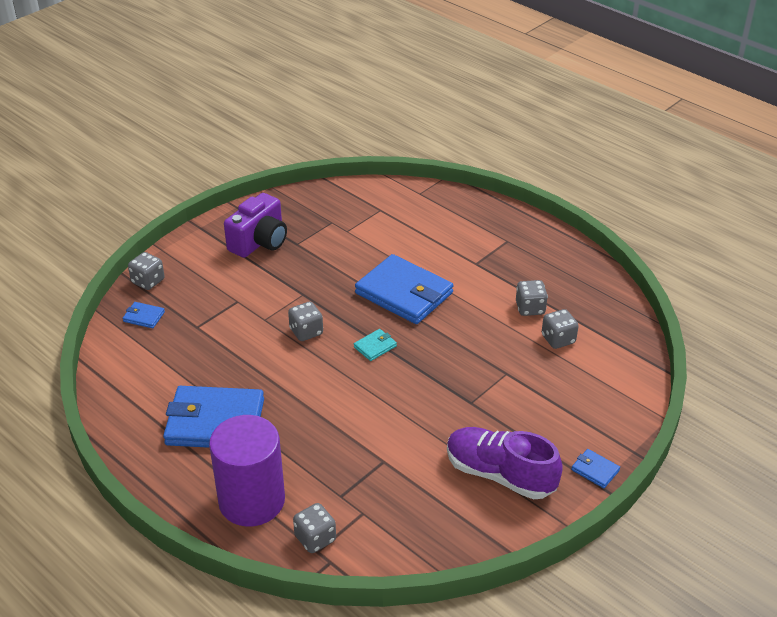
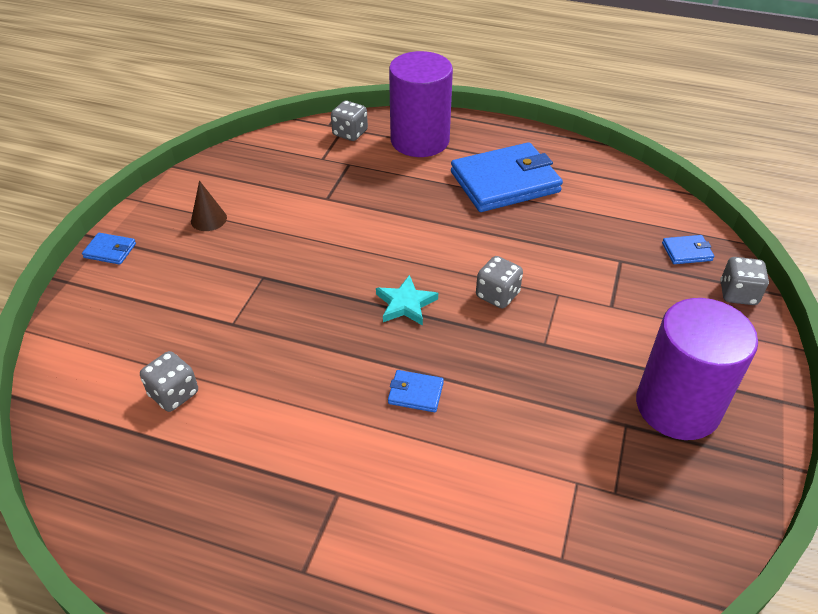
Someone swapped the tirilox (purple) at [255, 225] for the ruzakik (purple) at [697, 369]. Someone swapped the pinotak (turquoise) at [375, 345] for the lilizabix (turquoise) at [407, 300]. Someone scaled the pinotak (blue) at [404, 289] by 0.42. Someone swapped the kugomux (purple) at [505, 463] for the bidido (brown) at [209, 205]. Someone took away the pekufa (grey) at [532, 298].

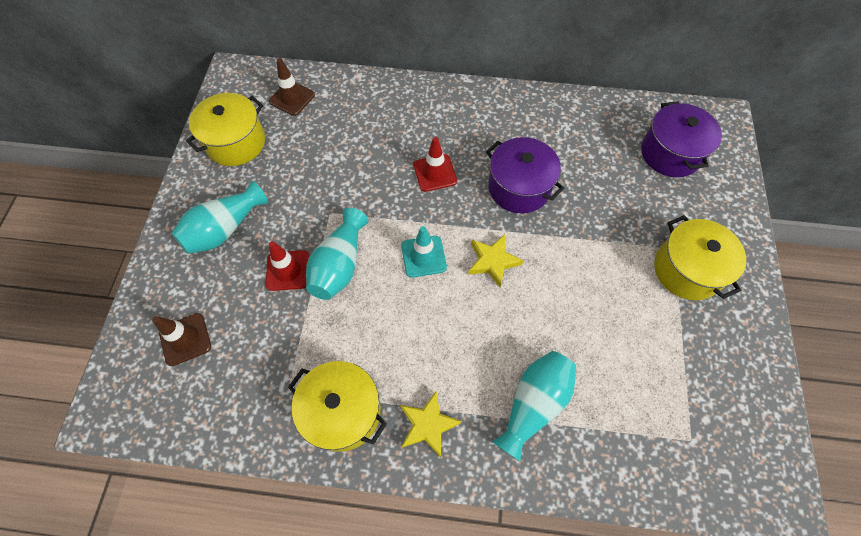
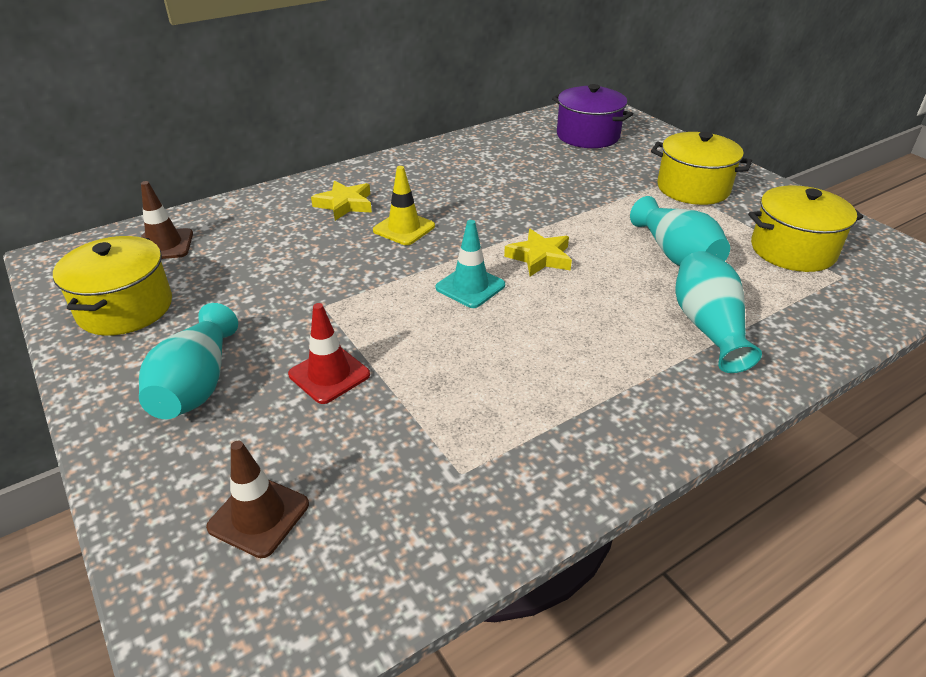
Someone carried the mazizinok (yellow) from [337, 406] to [805, 228]. Someone carried the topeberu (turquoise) from [337, 254] to [680, 231]. Someone carried the lilizabix (yellow) from [431, 424] to [341, 201]. Someone repainted the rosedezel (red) at [435, 164], which became the rosedezel (yellow) at [404, 205]. Someone took away the mazizinok (purple) at [525, 175].

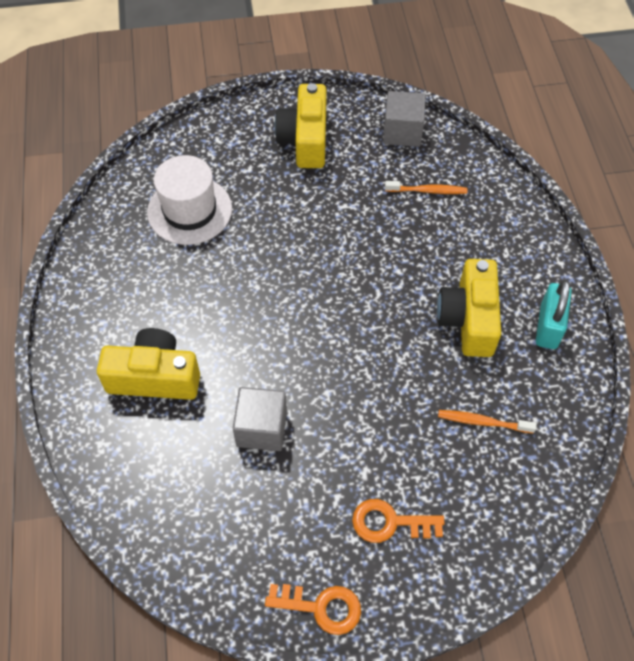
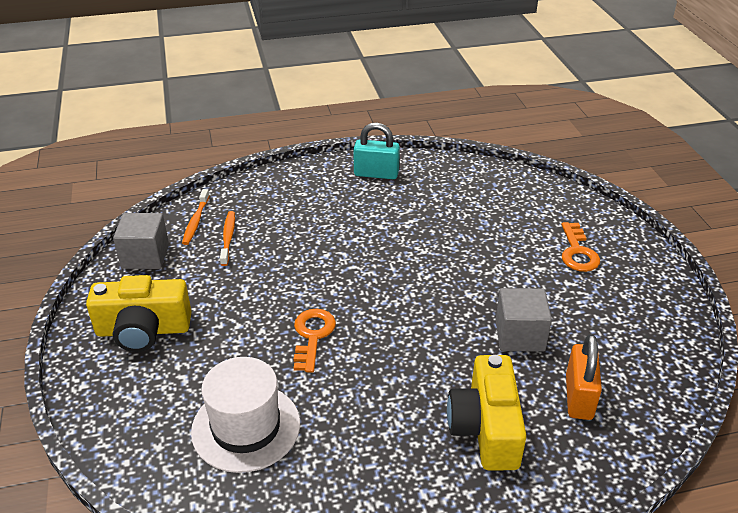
Someone carried the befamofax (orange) from [313, 609] to [315, 341]. Someone took away the tirilox (yellow) at [469, 308]. Someone carried the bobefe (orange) from [487, 422] to [196, 217]. Someone put down the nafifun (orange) at [584, 377].

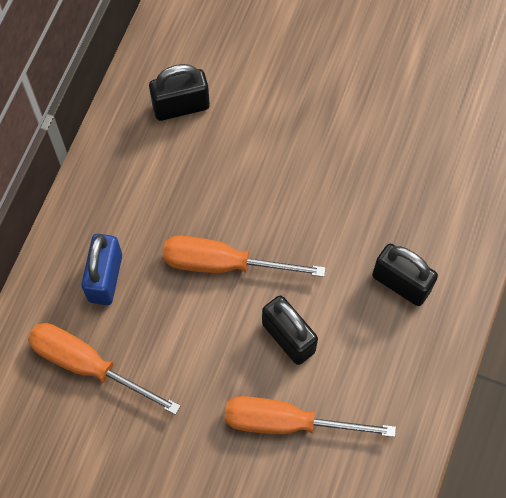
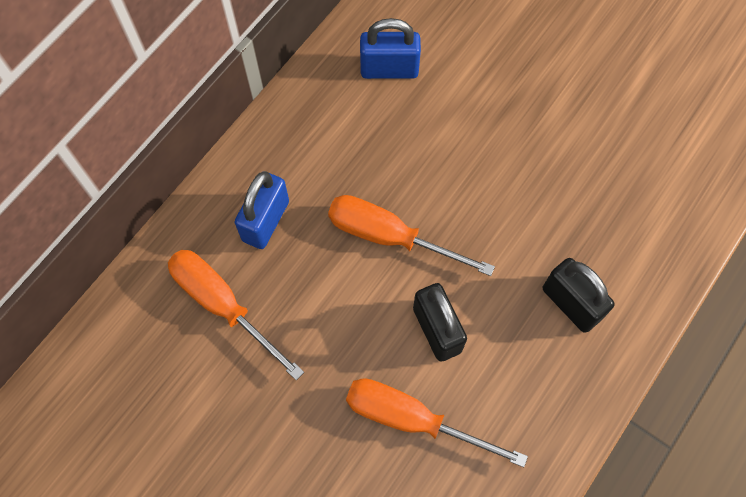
Someone repainted the nafifun (black) at [179, 92], which became the nafifun (blue) at [390, 48].

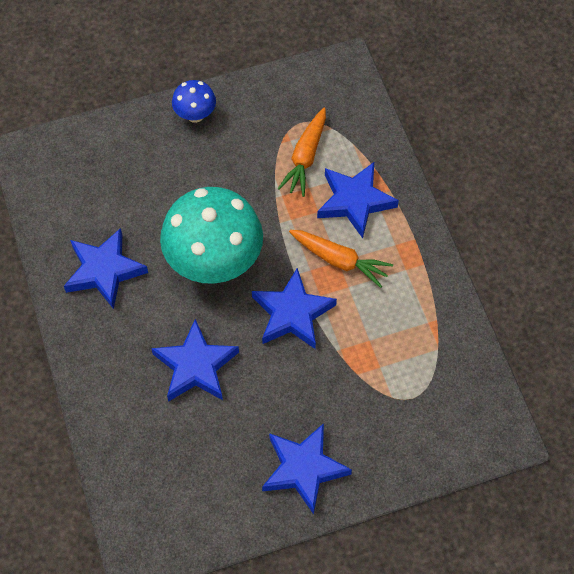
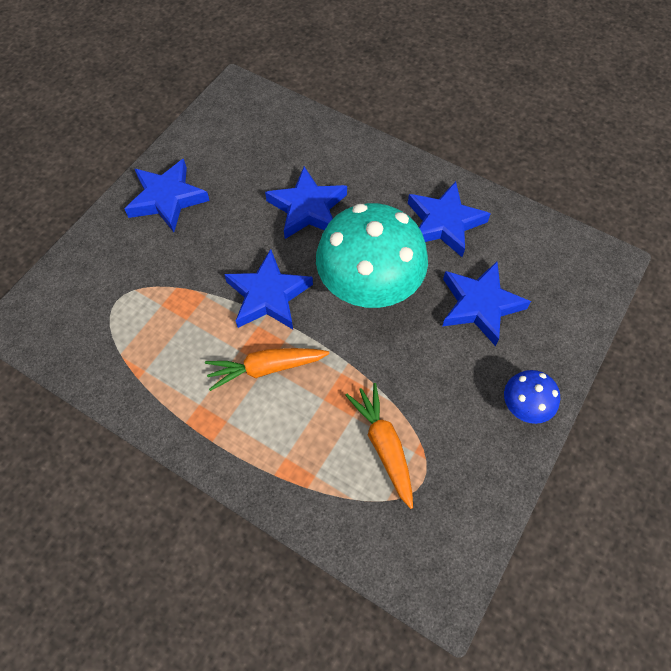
Someone carried the lilizabix (blue) from [358, 200] to [486, 304].

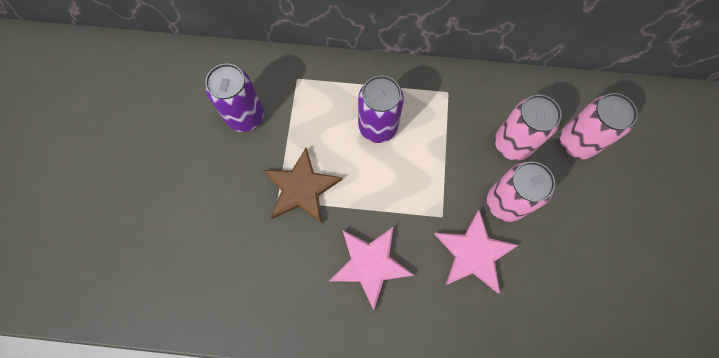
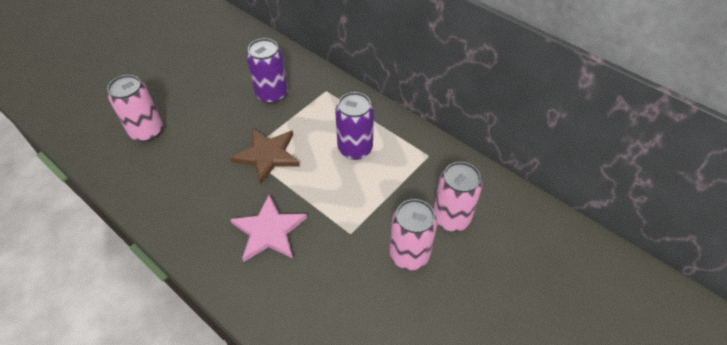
Someone took away the lilizabix (pink) at [476, 251]. Someone carried the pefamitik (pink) from [599, 126] to [135, 108].

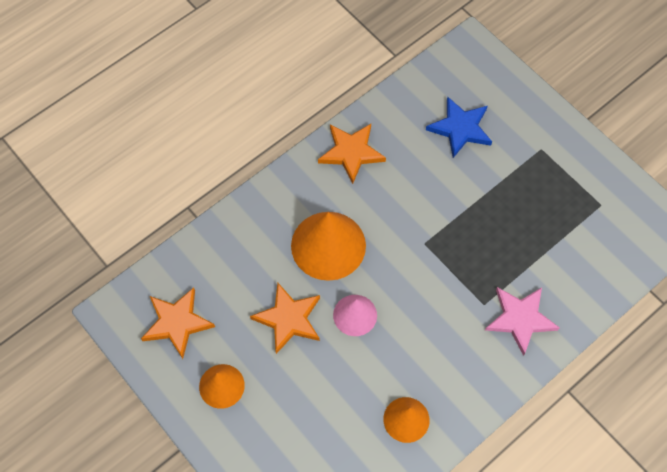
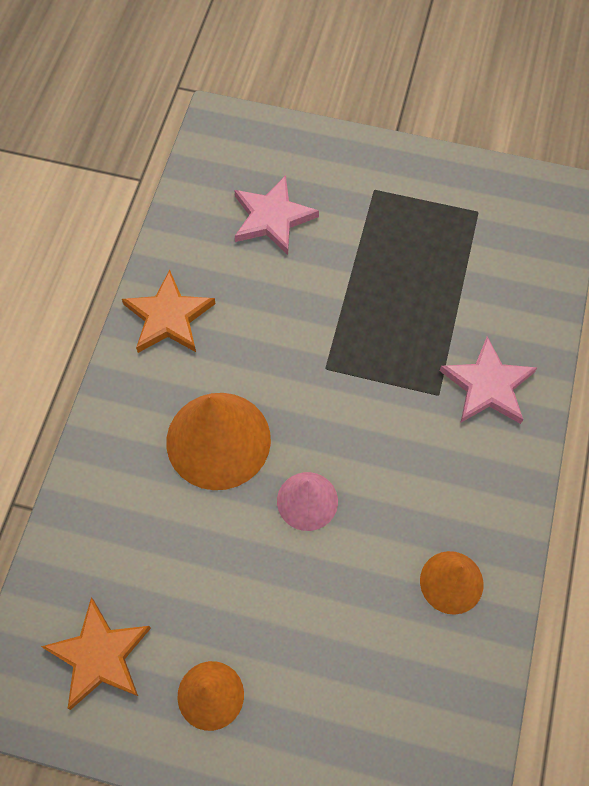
Someone took away the lilizabix (orange) at [285, 318]. Someone repainted the lilizabix (blue) at [459, 127], which became the lilizabix (pink) at [276, 215].

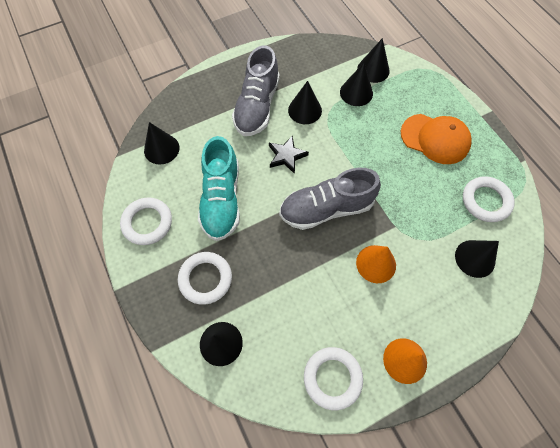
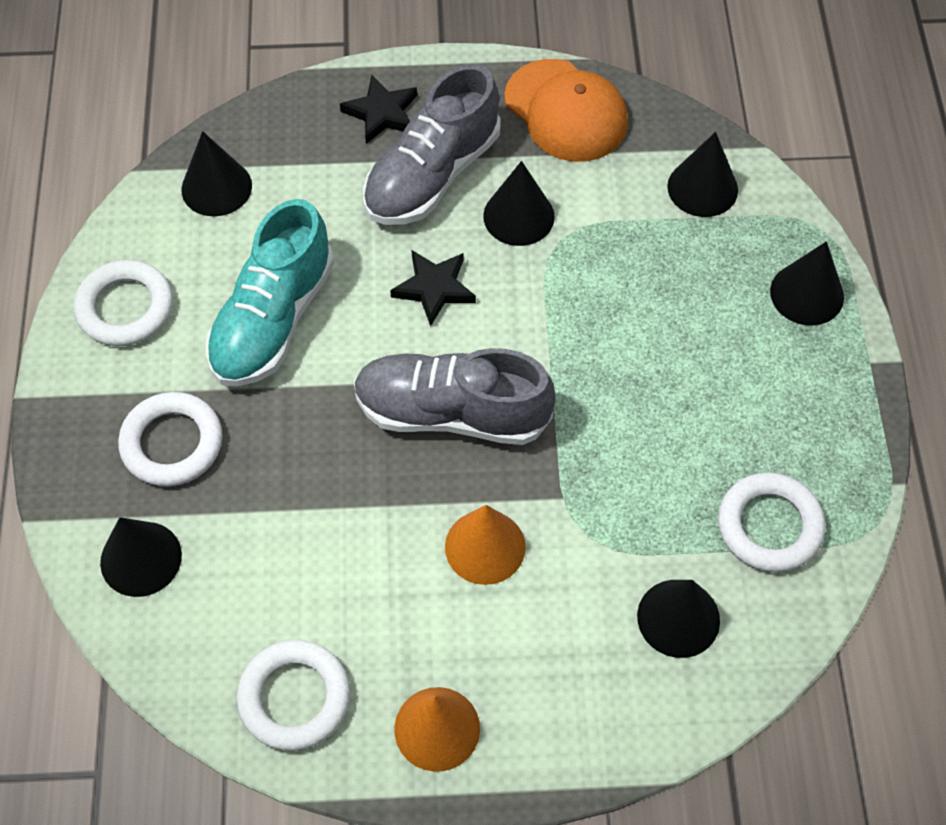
Someone carried the bidido (black) from [356, 84] to [807, 283]. Someone carried the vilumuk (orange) from [436, 139] to [566, 110]. Someone put down the lilizabix (black) at [378, 109].

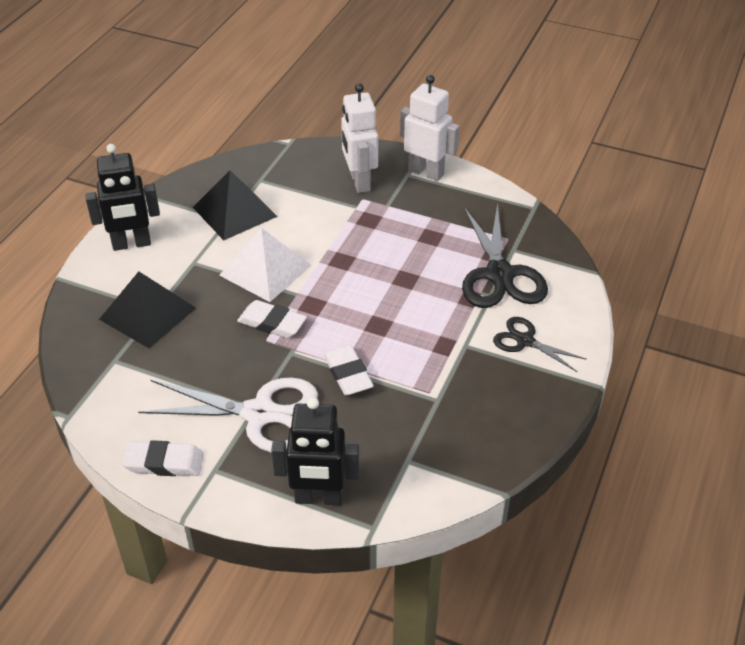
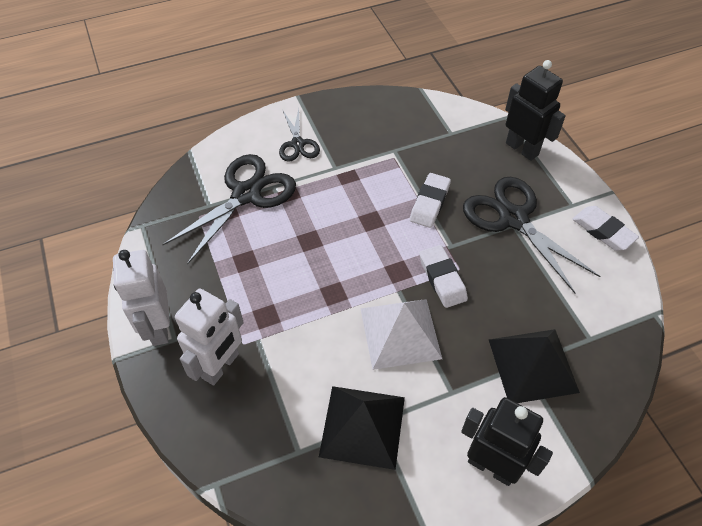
Someone repainted the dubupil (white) at [228, 415], which became the dubupil (black) at [531, 235].

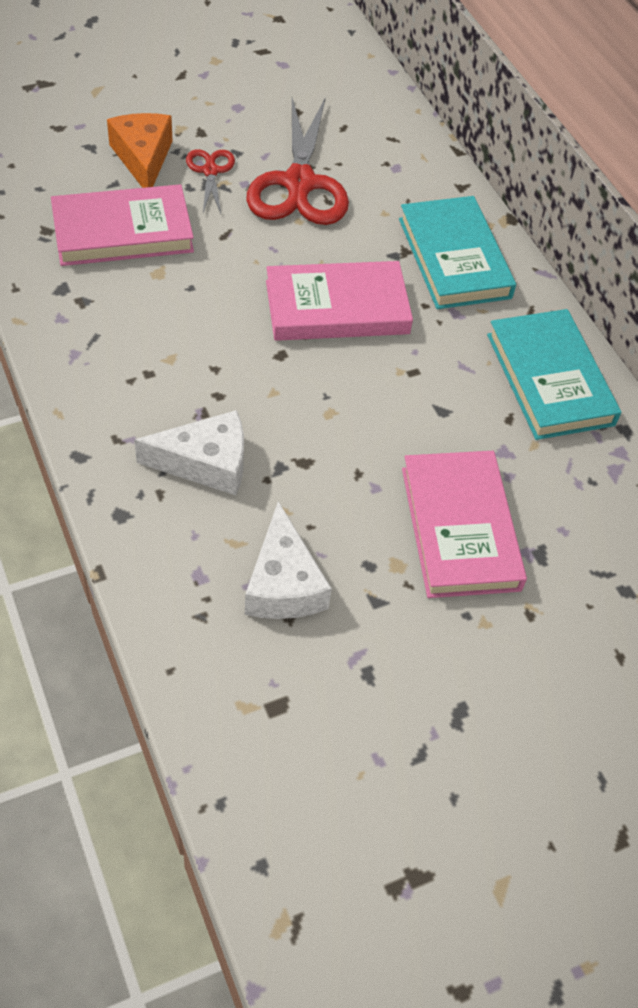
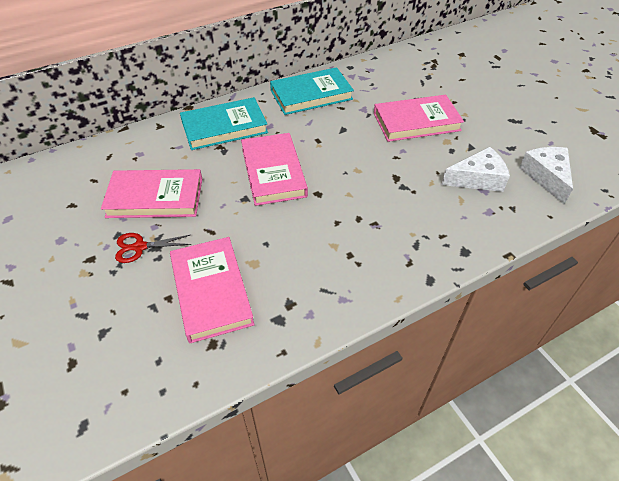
Someone took away the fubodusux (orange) at [140, 150]. Someone carried the fubodusux (white) from [189, 452] to [546, 175]. Someone swapped the dubupil (red) at [297, 161] for the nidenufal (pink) at [151, 193].

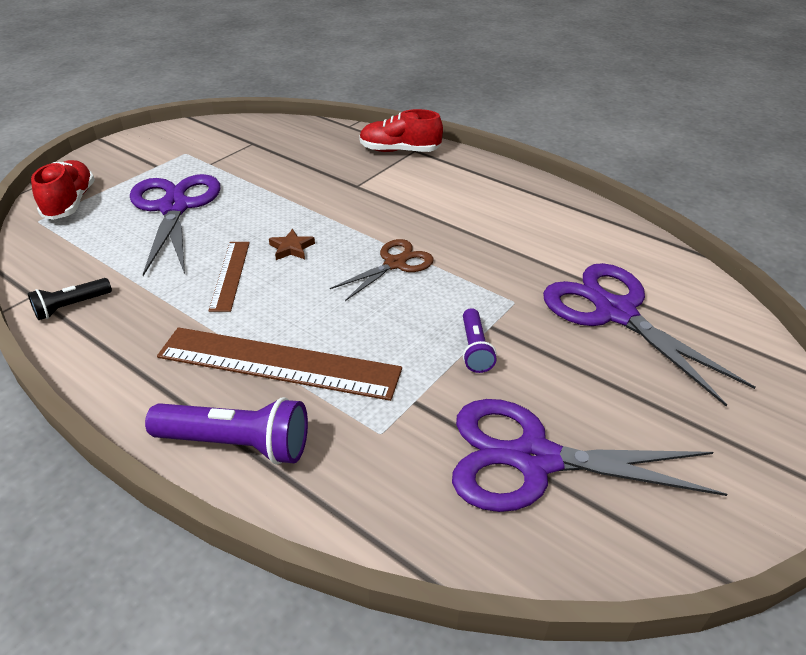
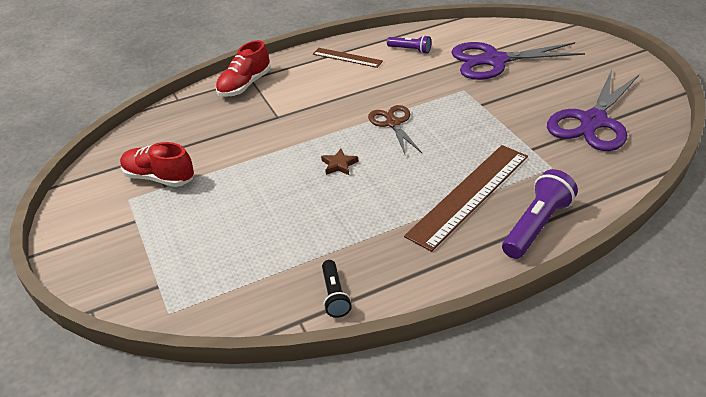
Someone carried the kugomux (red) from [63, 190] to [157, 164]. Someone took away the dubupil (purple) at [175, 225]. Someone carried the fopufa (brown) from [229, 277] to [348, 58]. Someone carried the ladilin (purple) from [480, 340] to [409, 44].

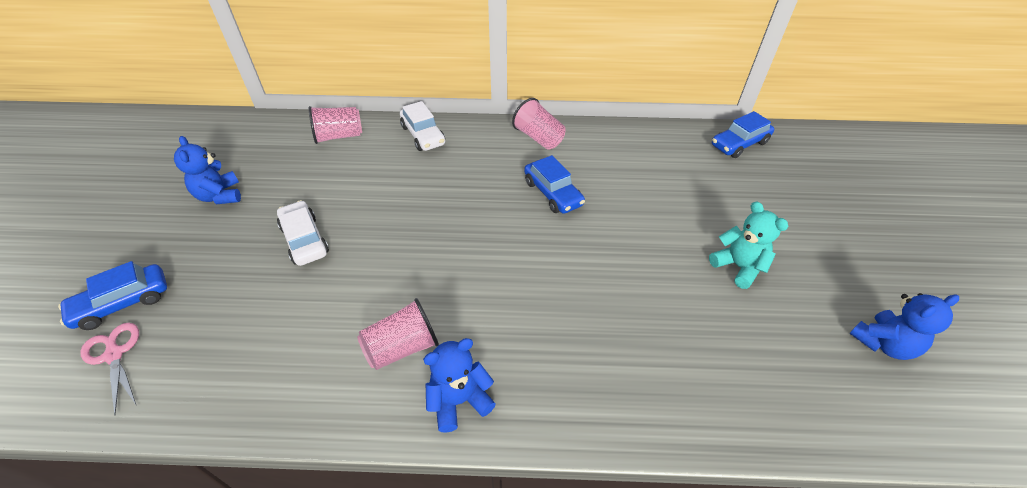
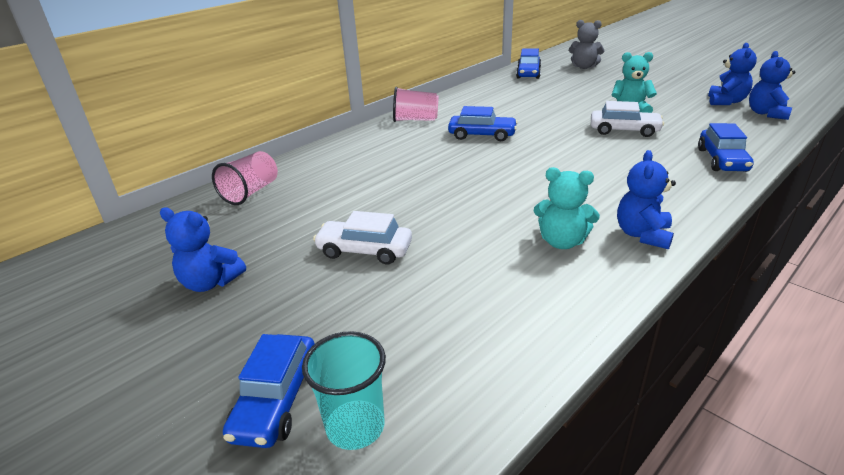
Someone swapped the dubupil (pink) at [109, 368] for the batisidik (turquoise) at [344, 390]. Someone swapped the batisidik (pink) at [398, 334] for the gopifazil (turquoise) at [567, 208]. Someone carried the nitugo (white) from [422, 126] to [627, 119]. Someone put down the gopifazil (grey) at [586, 44]. Someone put down the nitugo (blue) at [726, 147]. Someone put down the gopifazil (blue) at [772, 85].

